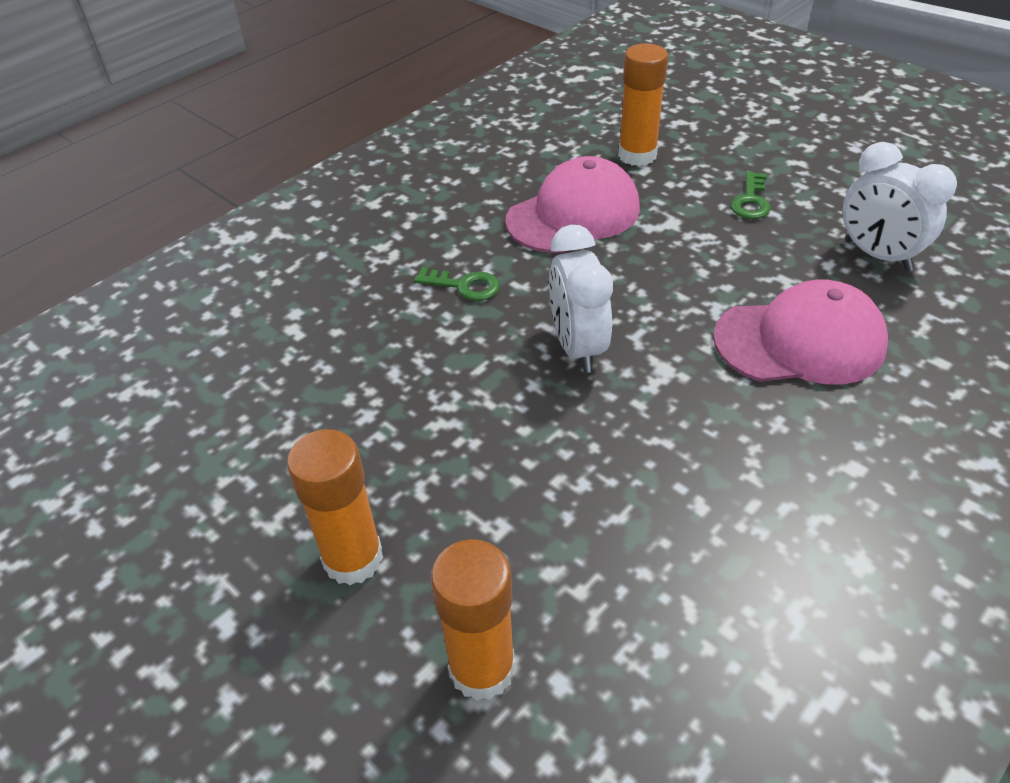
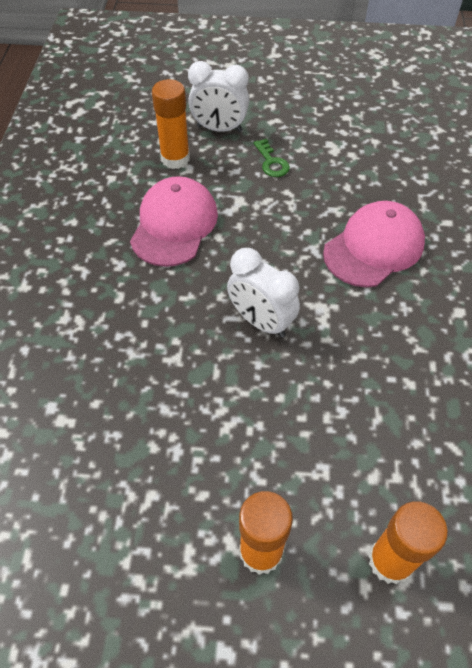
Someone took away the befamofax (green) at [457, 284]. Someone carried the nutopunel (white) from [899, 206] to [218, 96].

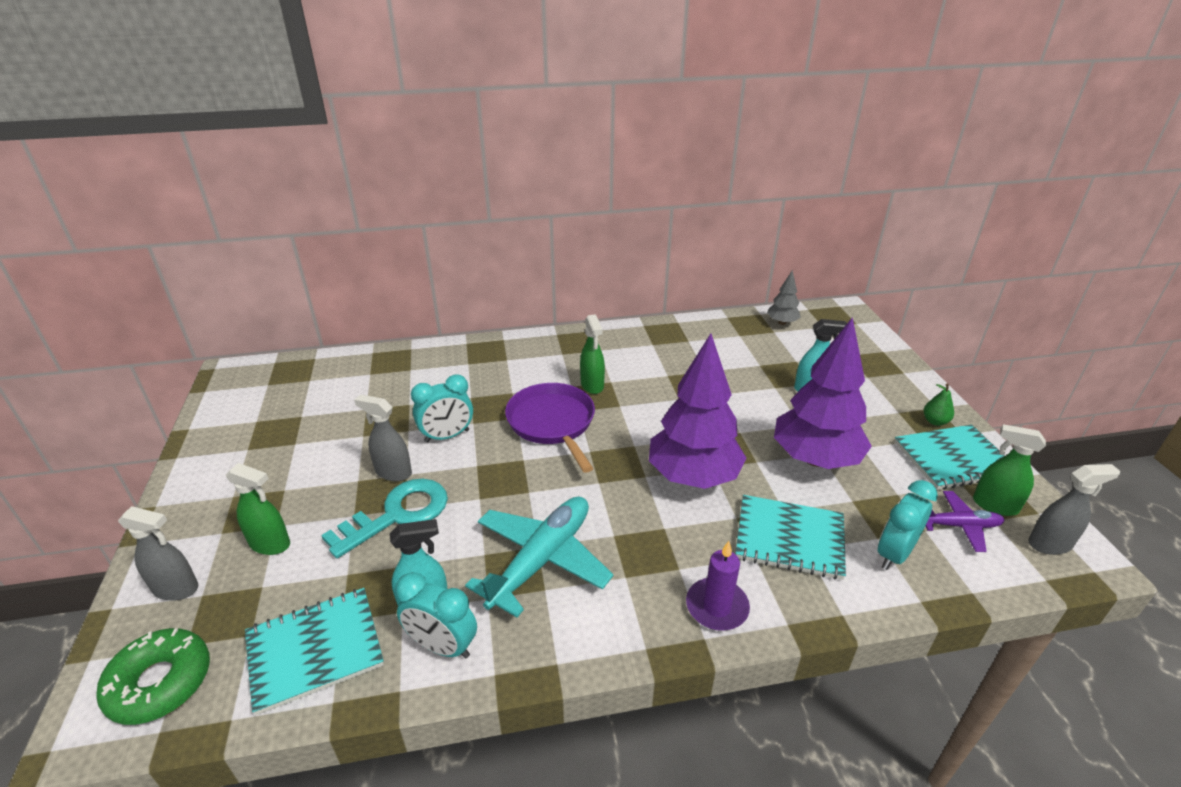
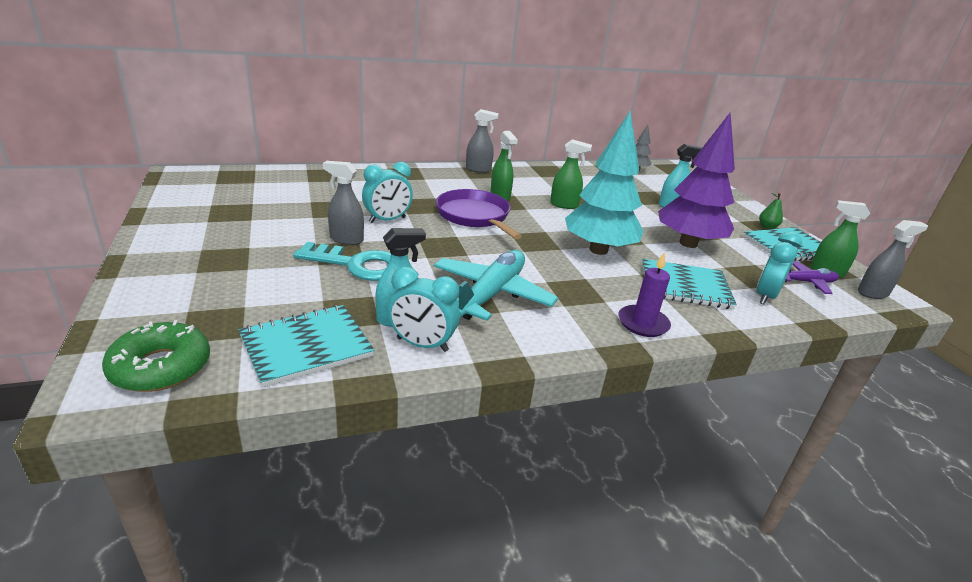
Someone carried the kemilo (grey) from [158, 553] to [482, 141]. Someone carried the kemilo (green) from [258, 509] to [571, 174]. Someone rotated the befamofax (turquoise) at [384, 518] by 60 degrees clockwise. Someone repainted the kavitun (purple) at [697, 411], which became the kavitun (turquoise) at [604, 183].

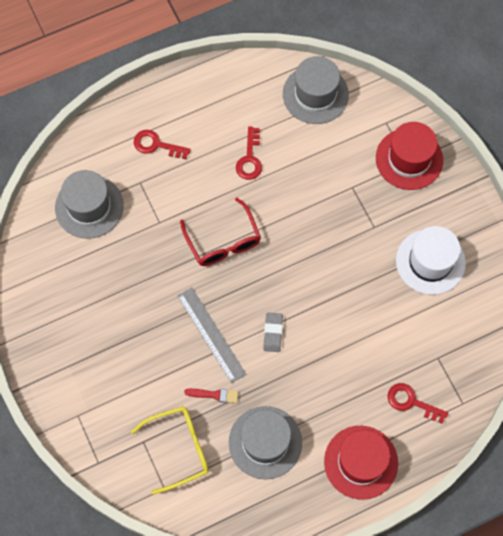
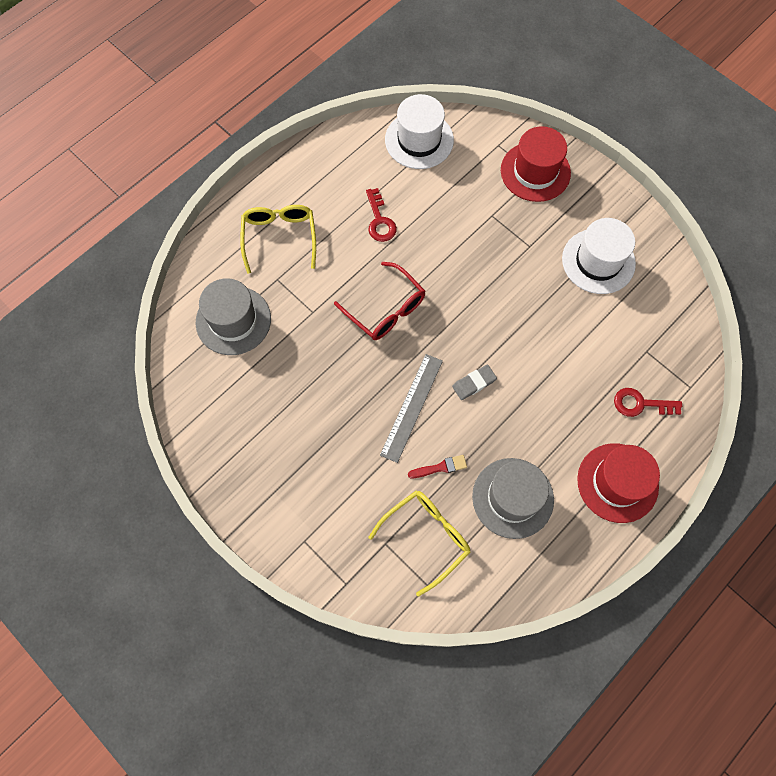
Someone swapped the befamofax (red) at [162, 144] for the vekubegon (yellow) at [278, 239]. Someone rotated the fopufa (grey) at [212, 335] by 75 degrees clockwise. Someone rotated the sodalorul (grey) at [273, 332] by 75 degrees clockwise. Someone repainted the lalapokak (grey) at [316, 90], which became the lalapokak (white) at [419, 131].

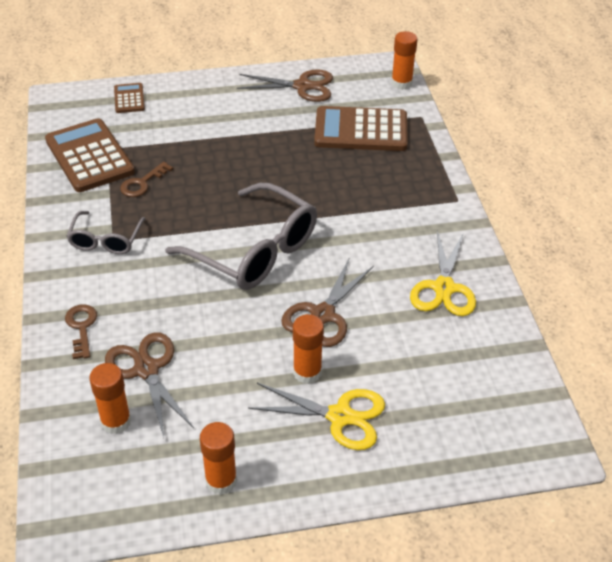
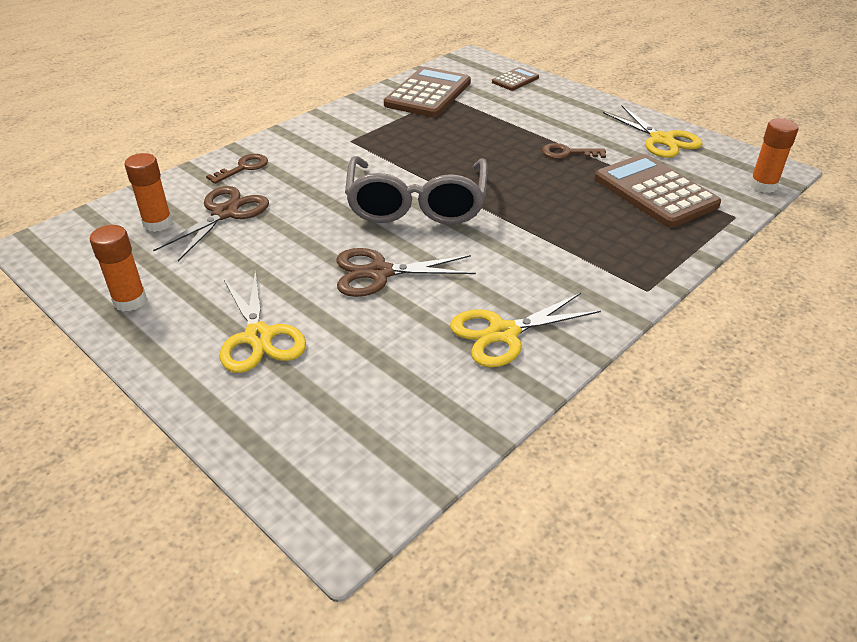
Someone took away the vekubegon (grey) at [106, 232]. Someone carried the befamofax (brown) from [146, 179] to [574, 151]. Someone repainted the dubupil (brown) at [285, 85], which became the dubupil (yellow) at [653, 132]. Someone took away the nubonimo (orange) at [308, 349].

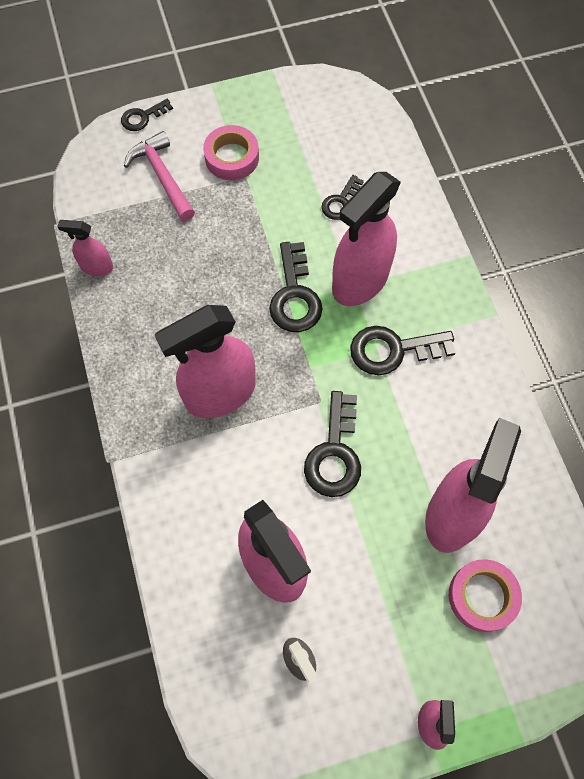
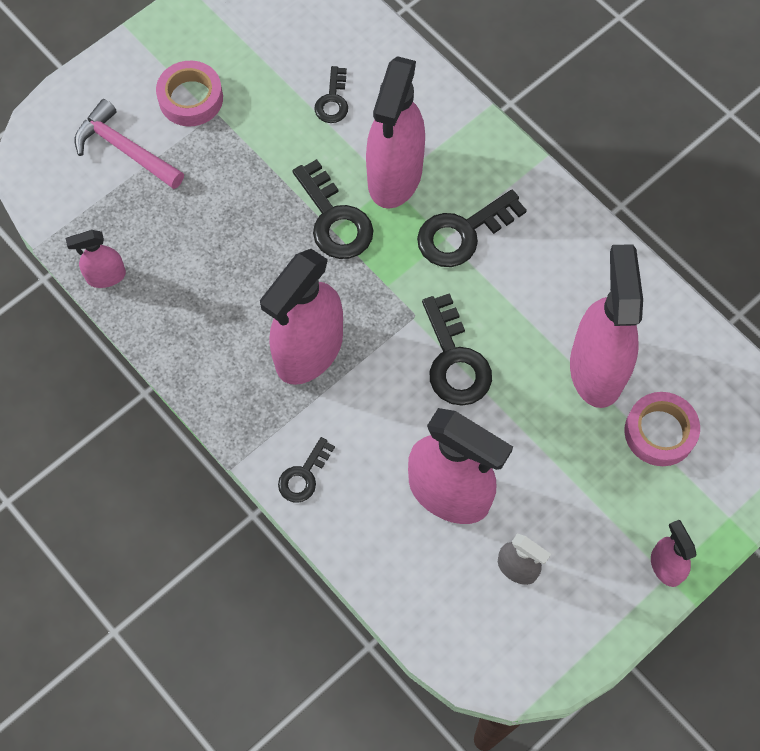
Someone carried the befamofax (black) from [147, 115] to [306, 469].

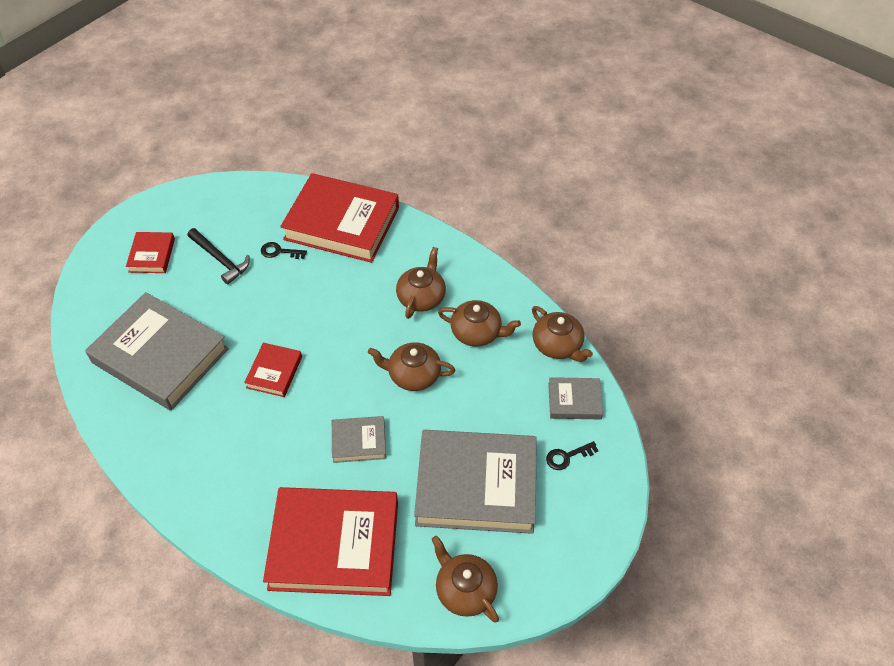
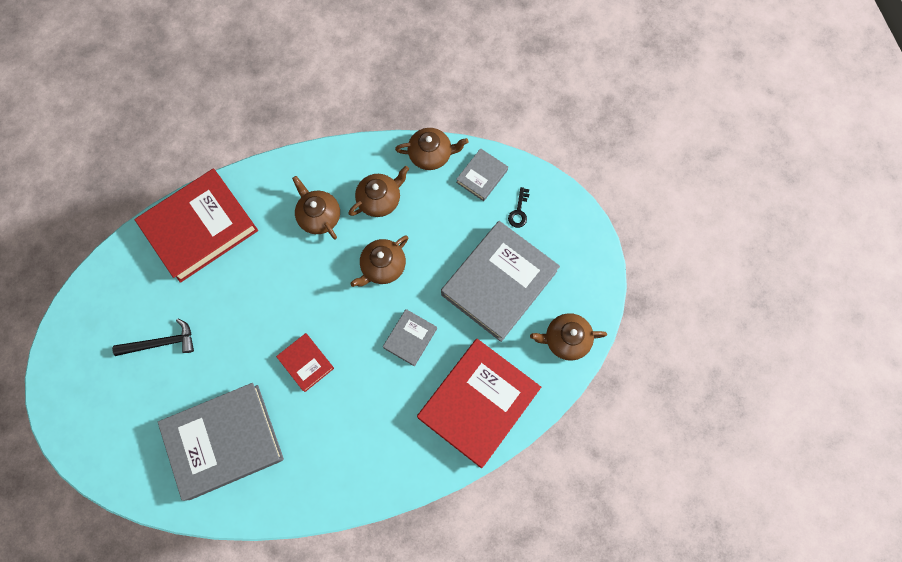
Someone took away the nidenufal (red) at [150, 252]. Someone took away the befamofax (black) at [284, 250].

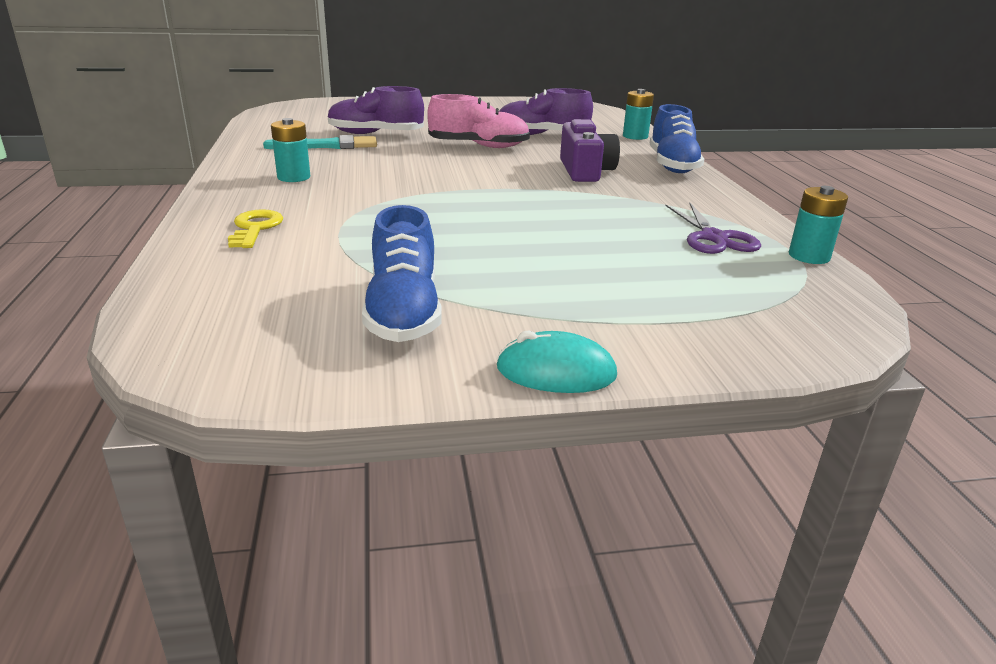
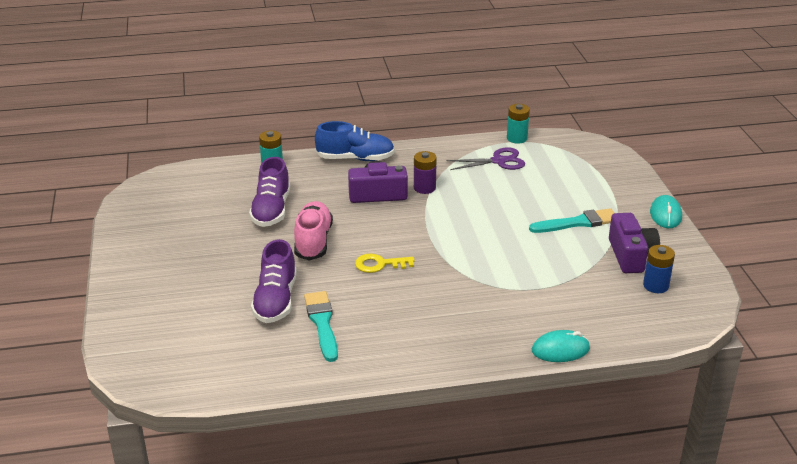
Someone carried the befamofax (yellow) from [255, 228] to [385, 263]. Someone took away the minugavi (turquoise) at [290, 150]. Someone swapped the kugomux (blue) at [402, 273] for the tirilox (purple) at [634, 243]. Someone put down the minugavi (purple) at [425, 172]. Someone put down the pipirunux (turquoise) at [572, 220]. Someone put down the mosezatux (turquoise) at [561, 346]. Someone put down the minugavi (blue) at [659, 269].

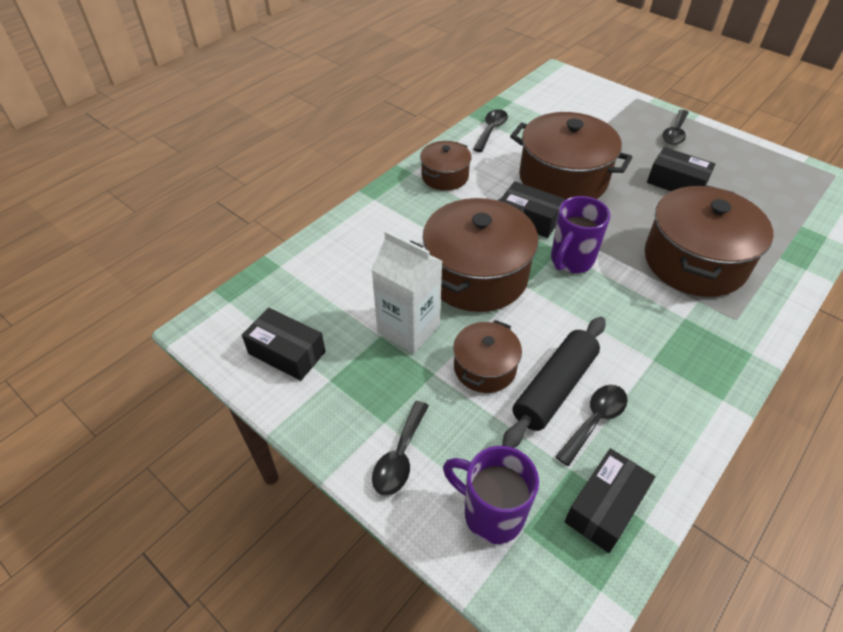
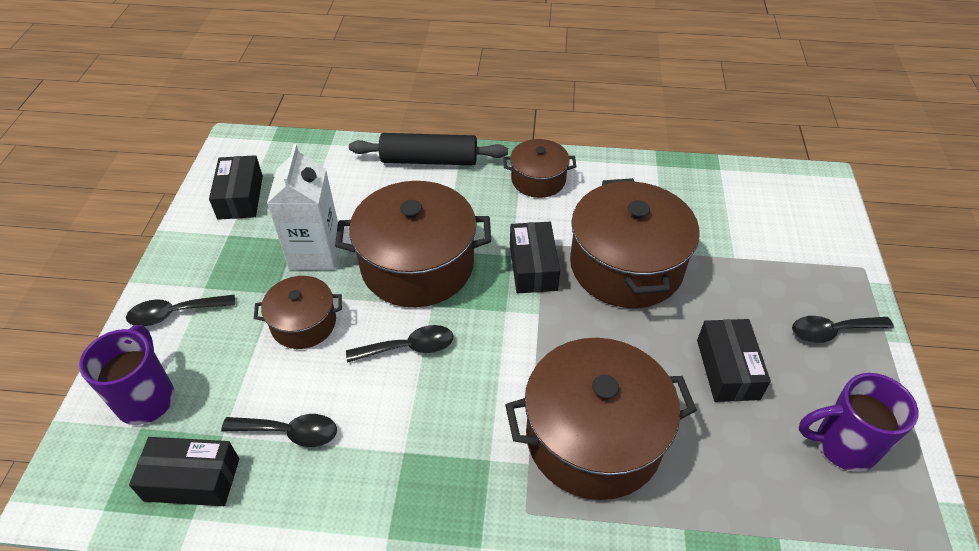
Someone carried the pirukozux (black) from [490, 130] to [399, 344]. Someone carried the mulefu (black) from [553, 382] to [428, 149]. Someone carried the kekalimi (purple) from [581, 235] to [859, 422].

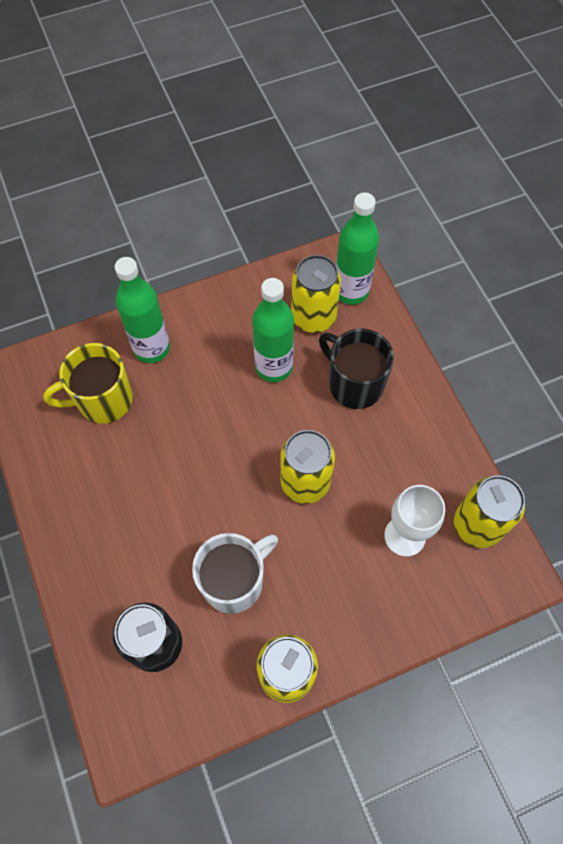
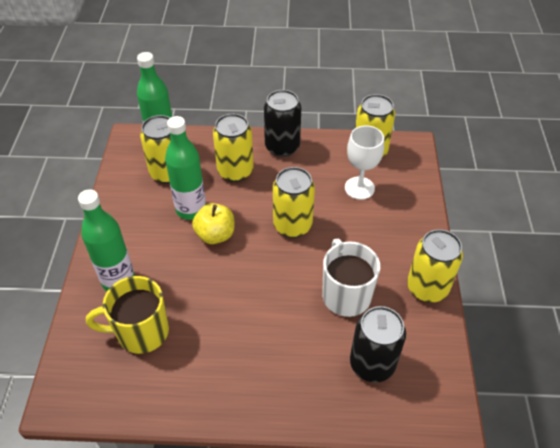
Someone rotated the kekalimi (yellow) at [88, 383] by 75 degrees clockwise. Someone swapped the kekalimi (black) at [356, 369] for the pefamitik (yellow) at [233, 148]. Someone put down the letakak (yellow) at [213, 223]. Someone put down the pefamitik (black) at [282, 123].

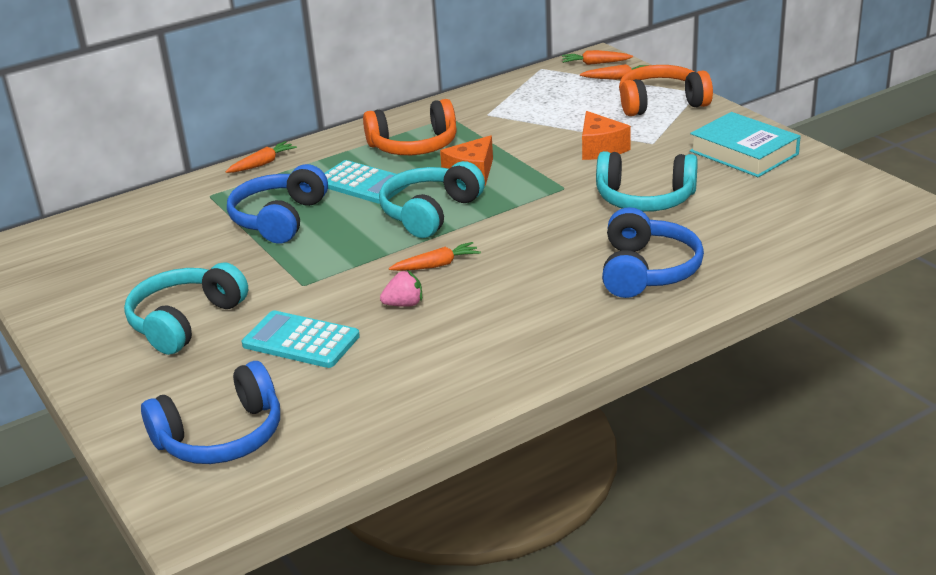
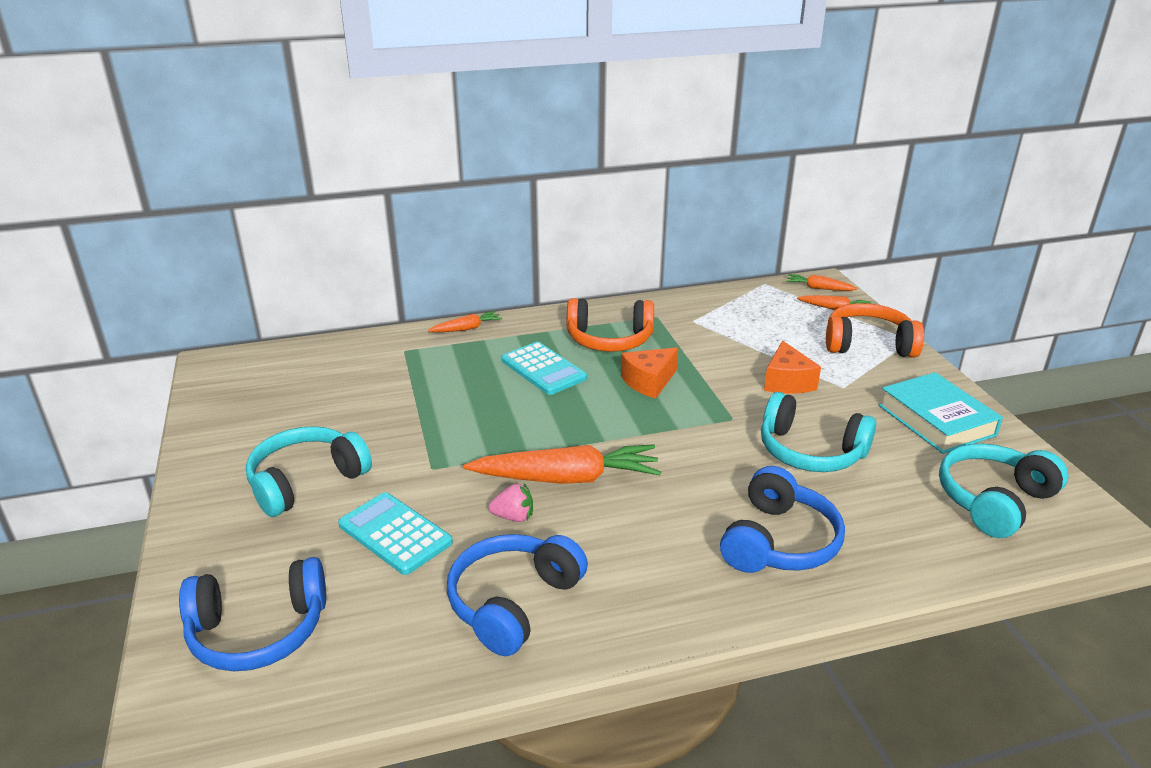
Someone carried the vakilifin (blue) from [277, 204] to [517, 595]. Someone carried the vakilifin (turquoise) from [432, 199] to [1003, 491]. Someone scaled the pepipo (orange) at [435, 256] by 2.00.

